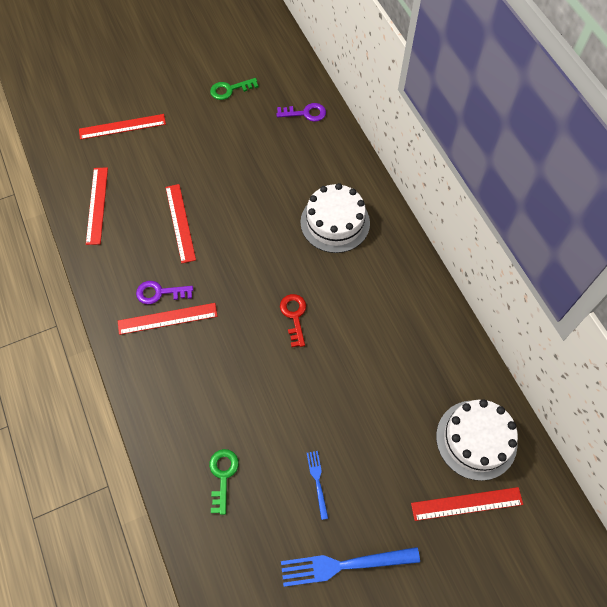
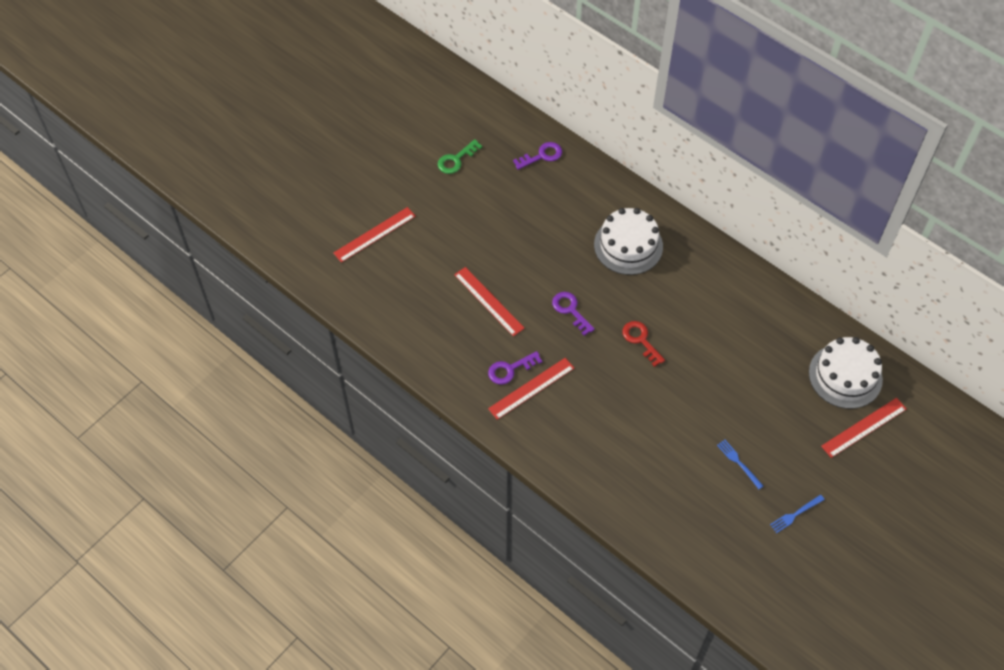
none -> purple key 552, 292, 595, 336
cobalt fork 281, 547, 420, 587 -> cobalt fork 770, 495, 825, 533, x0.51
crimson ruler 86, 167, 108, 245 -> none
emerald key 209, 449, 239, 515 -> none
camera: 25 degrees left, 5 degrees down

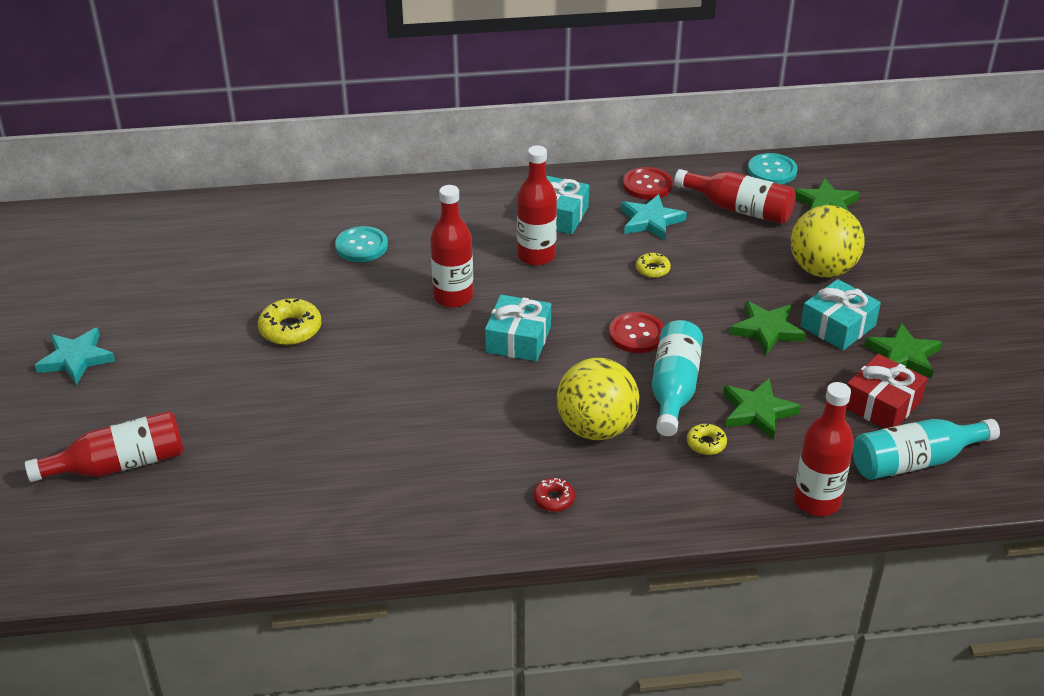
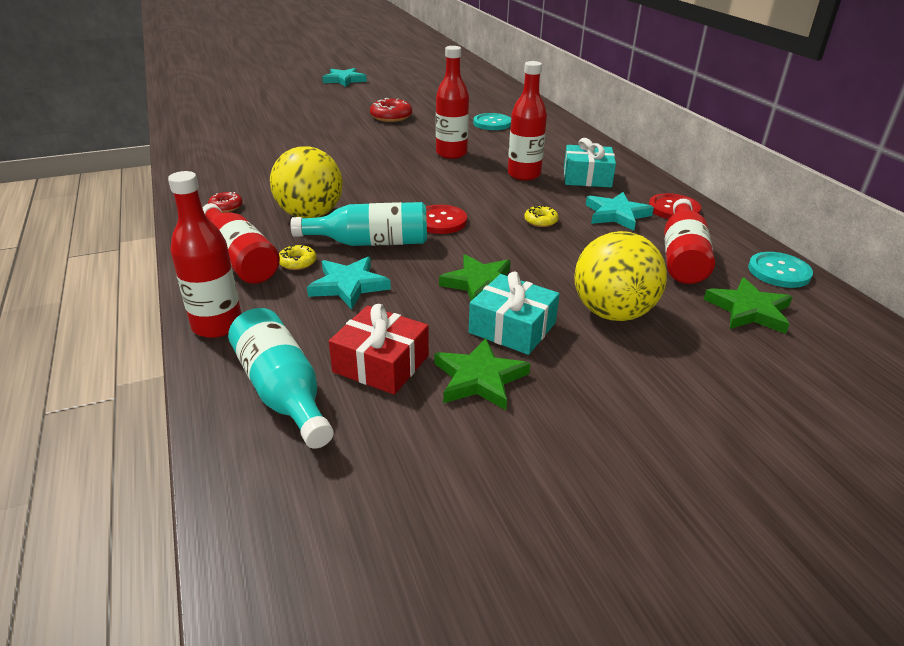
crimson drink bottle 25, 411, 184, 482 -> crimson drink bottle 202, 203, 280, 284, relocated
emerald five-pointed star 723, 378, 801, 440 -> teal five-pointed star 307, 257, 391, 310
golden doughnut 258, 298, 321, 345 -> crimson doughnut 370, 98, 412, 122
teal gift 485, 295, 551, 362 -> none
camera: 75 degrees right, 5 degrees down

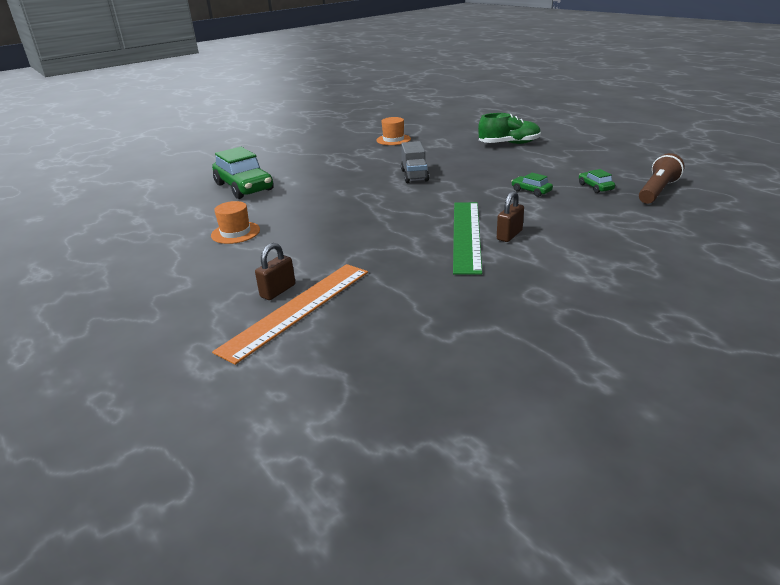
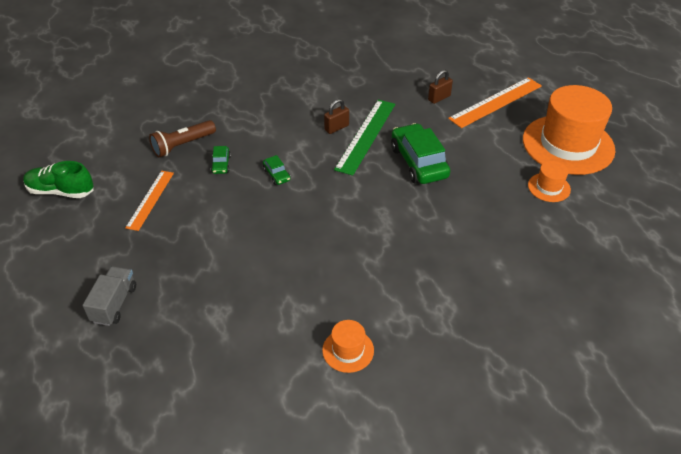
emerald lace-up shoe 478, 113, 541, 144 -> emerald lace-up shoe 23, 161, 94, 198, relocated
ash-grey lorry 401, 141, 429, 183 -> ash-grey lorry 83, 266, 136, 326, relocated
none -> orange ruler 125, 171, 174, 231
emerald car 212, 147, 274, 199 -> emerald car 391, 123, 450, 184, relocated
dark brown padlock 255, 243, 295, 300 -> dark brown padlock 428, 70, 453, 104, relocated
none -> orange tall hat 523, 85, 615, 175
camera: 165 degrees left, 15 degrees up

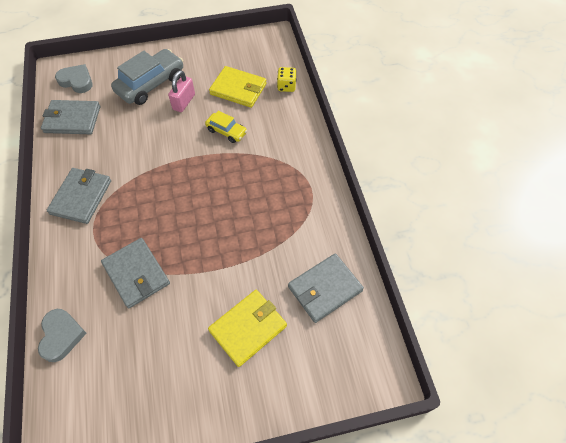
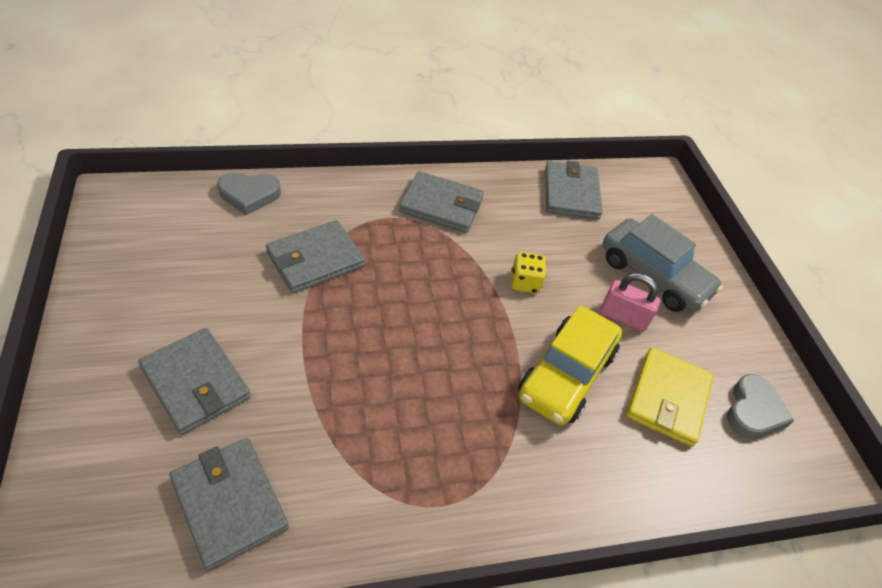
golden billfold 208, 290, 287, 367 -> ash-grey billfold 138, 328, 251, 435
golden dice 277, 67, 296, 92 -> golden dice 511, 252, 546, 293, relocated
golden car 205, 111, 247, 143 -> golden car 518, 305, 622, 425, x1.84
ash-grey heart 55, 64, 93, 93 -> ash-grey heart 727, 374, 794, 439, relocated
camera: 85 degrees right, 10 degrees down

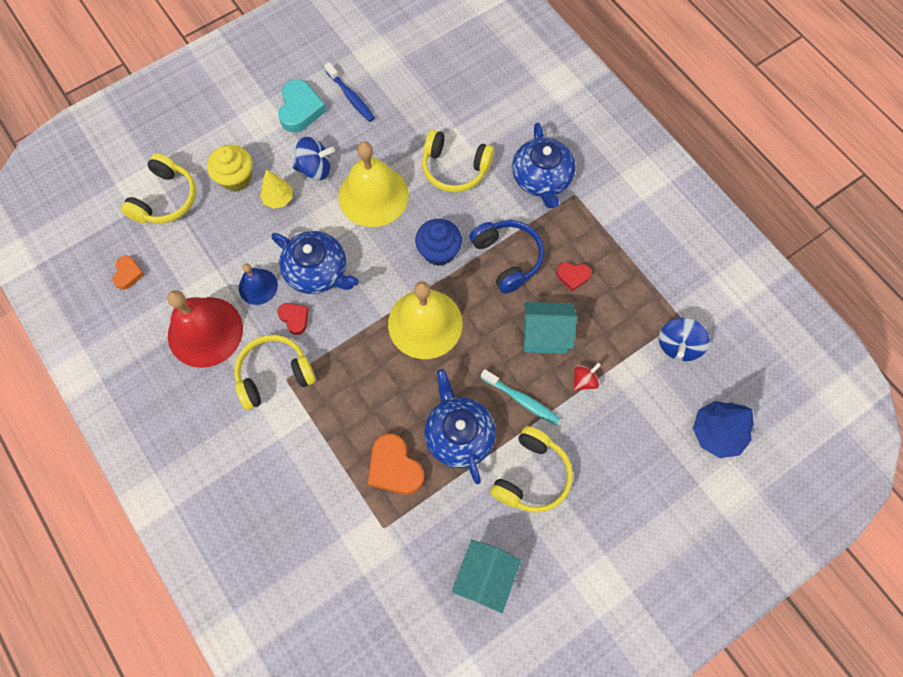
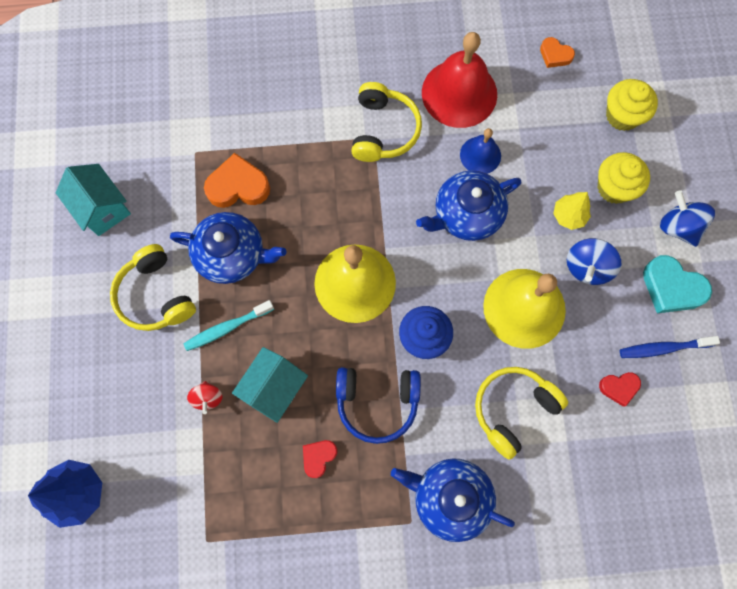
crimson heart 278, 303, 309, 335 -> crimson heart 599, 372, 641, 407, relocated
golden over-ear headphones 121, 153, 196, 224 -> golden fairy cake 606, 79, 658, 131
cobalt spinning top 659, 318, 710, 361 -> cobalt spinning top 660, 190, 715, 247, relocated
camera: 120 degrees right, 5 degrees up

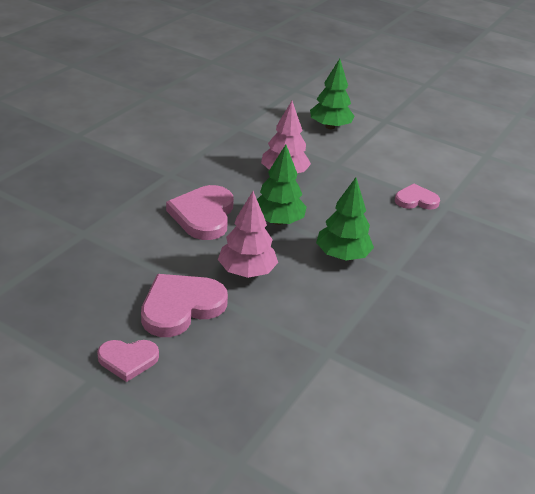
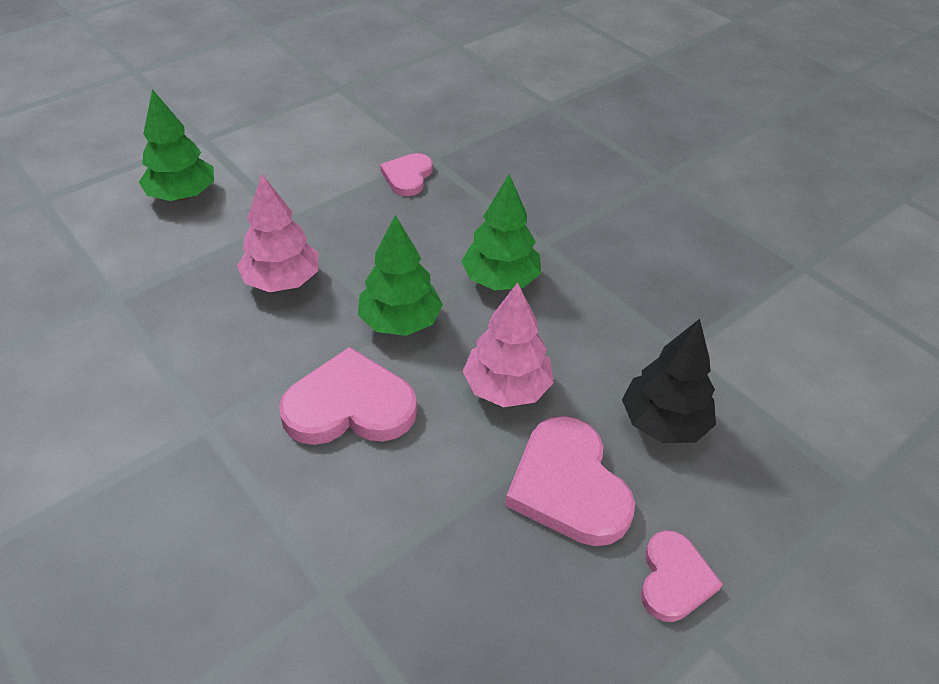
pink heart 166, 185, 234, 240 -> pink heart 279, 347, 417, 445, 150 degrees clockwise
none -> jet-black toy tree 622, 319, 716, 443
camera: 70 degrees left, 10 degrees up

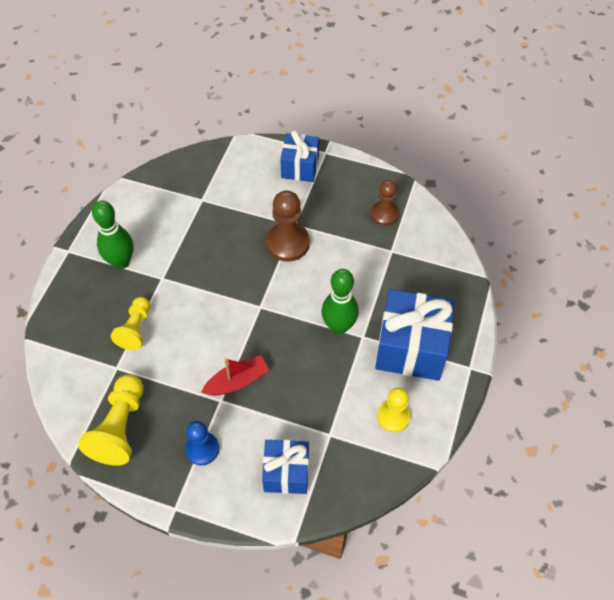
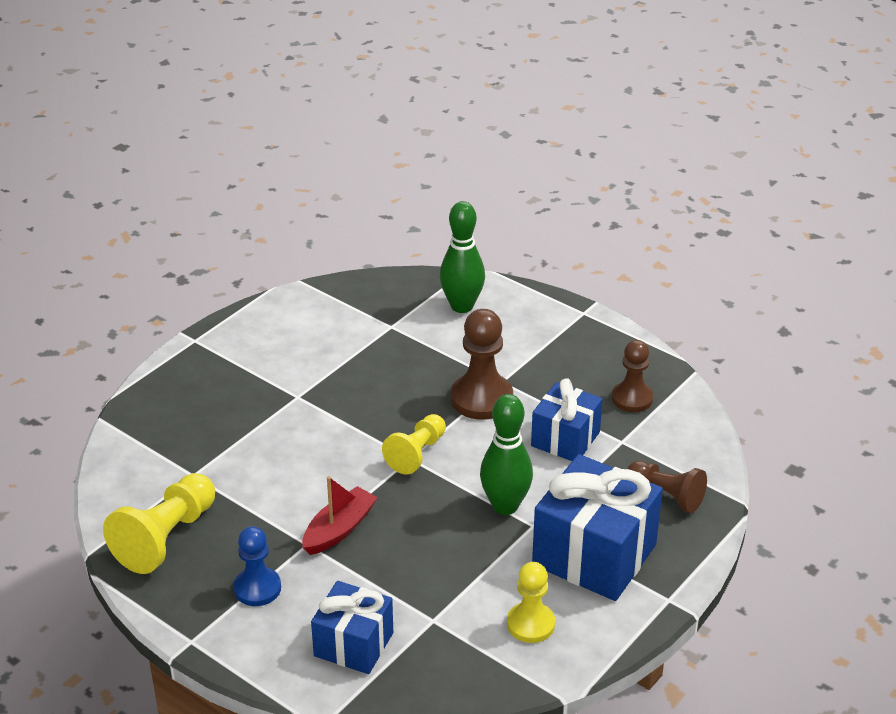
crimson sailboat 201, 355, 270, 395 -> crimson sailboat 302, 476, 378, 555, 45 degrees counterclockwise
golden chess pawn 111, 297, 150, 350 -> golden chess pawn 382, 414, 446, 474, relocated
emerald tenpin 92, 200, 133, 269 -> emerald tenpin 440, 201, 485, 313, relocated
cobalt gift 280, 130, 319, 182 -> cobalt gift 531, 378, 603, 461, relocated
none -> dark brown chess pawn 628, 461, 707, 513
camera: 20 degrees right, 20 degrees down

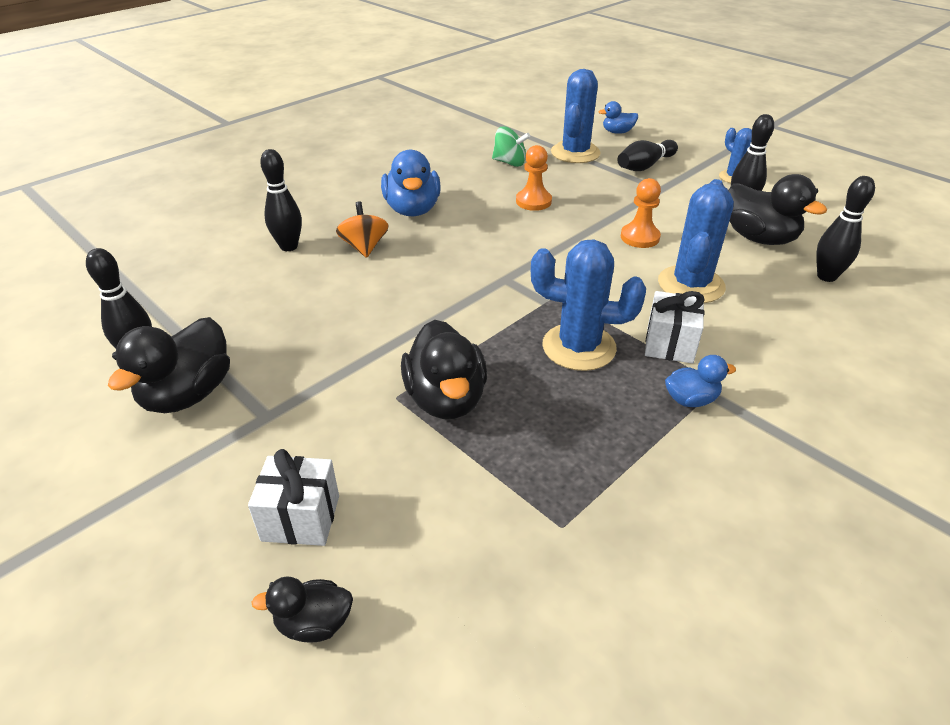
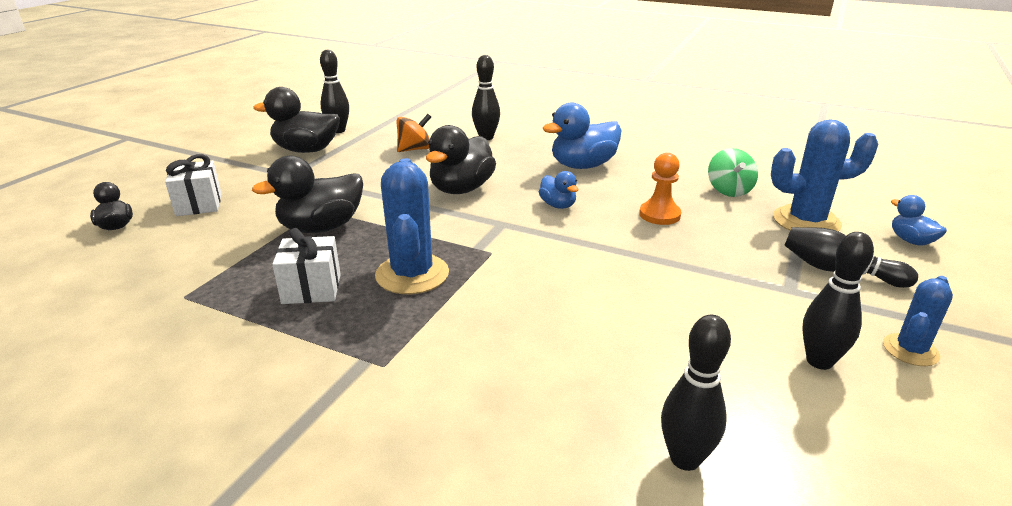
snow-white gift 645, 291, 705, 364 -> snow-white gift 272, 228, 341, 304, relocated
orange spinning top 336, 202, 388, 258 -> orange spinning top 397, 114, 431, 152, relocated
jet-black toy duck 728, 174, 827, 245 -> jet-black toy duck 426, 125, 496, 194, relocated
cobalt toy duck 665, 355, 736, 407 -> cobalt toy duck 539, 171, 579, 209, relocated
orange chess pawn 621, 178, 661, 248 -> none
cobalt prickly plant 658, 179, 734, 303 -> none
camera: 70 degrees right, 10 degrees down

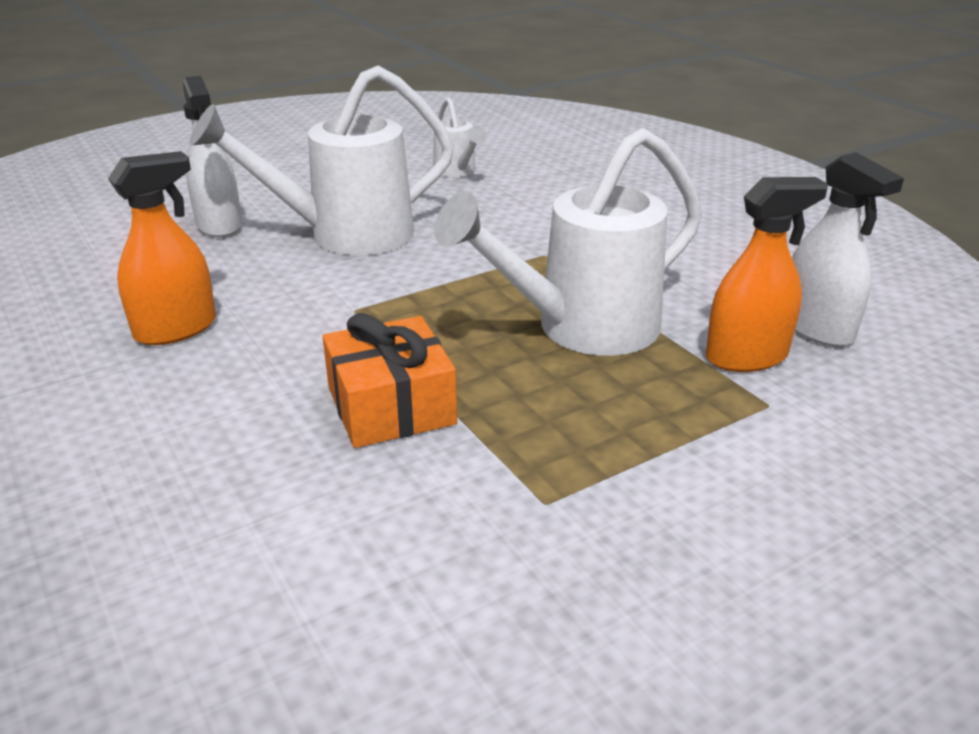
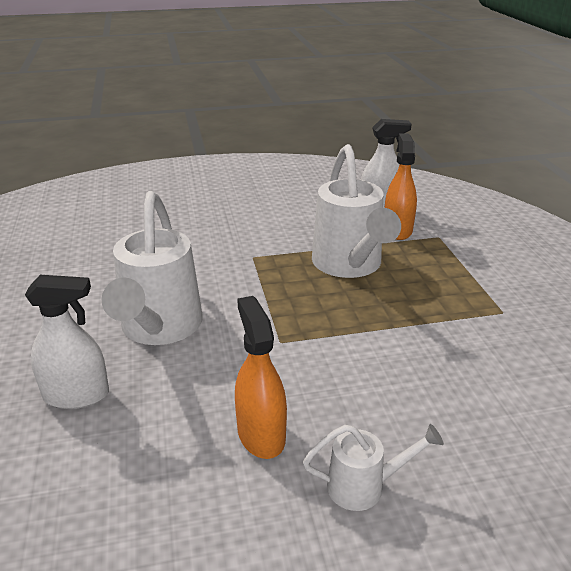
snow-white watering pot 433, 97, 487, 177 -> snow-white watering pot 303, 424, 444, 511, relocated
orange gift 323, 313, 457, 448 -> none
camera: 70 degrees left, 0 degrees up

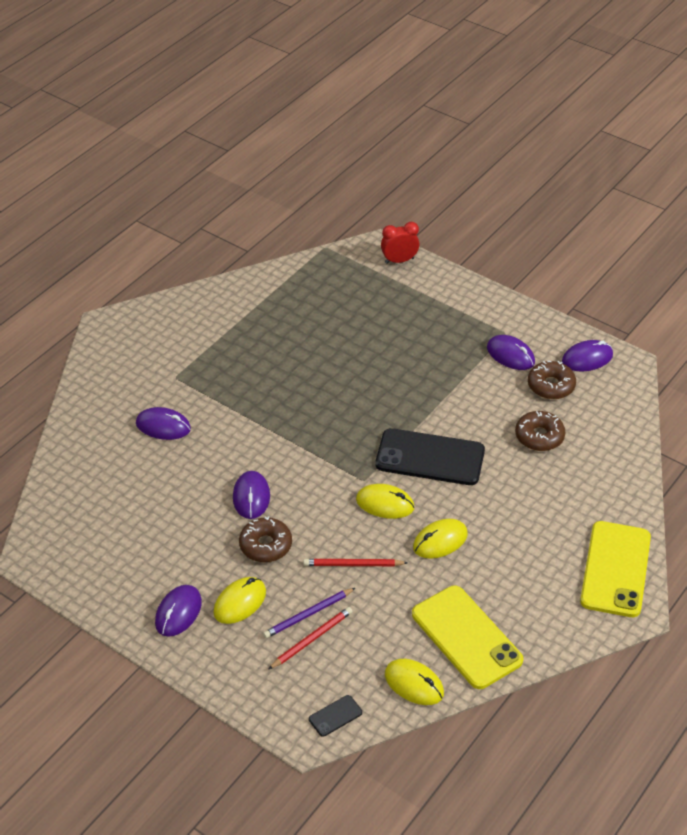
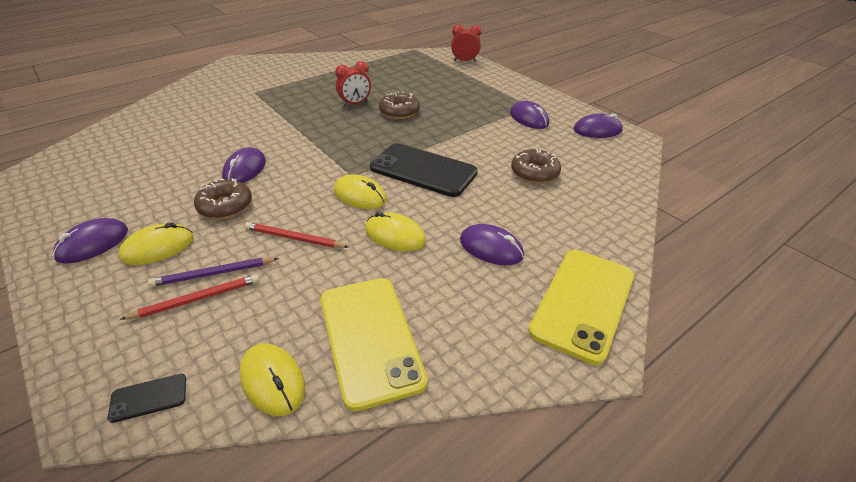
none -> crimson alarm clock 335, 61, 371, 107
golden mouse 413, 519, 468, 559 -> golden mouse 365, 211, 426, 251, 45 degrees clockwise
dark brown doughnut 528, 361, 576, 399 -> dark brown doughnut 379, 91, 420, 119, relocated
purple mouse 136, 407, 191, 440 -> purple mouse 460, 224, 524, 265, relocated
camera: 15 degrees right, 5 degrees down

